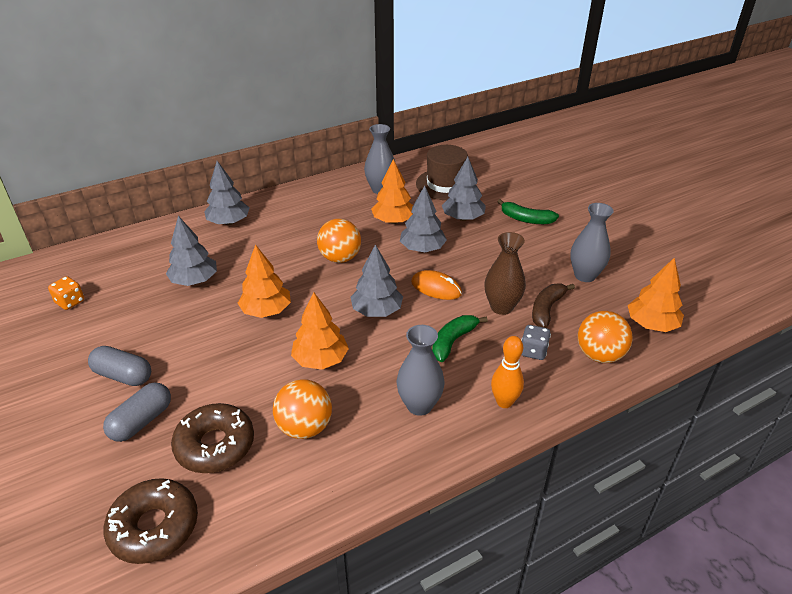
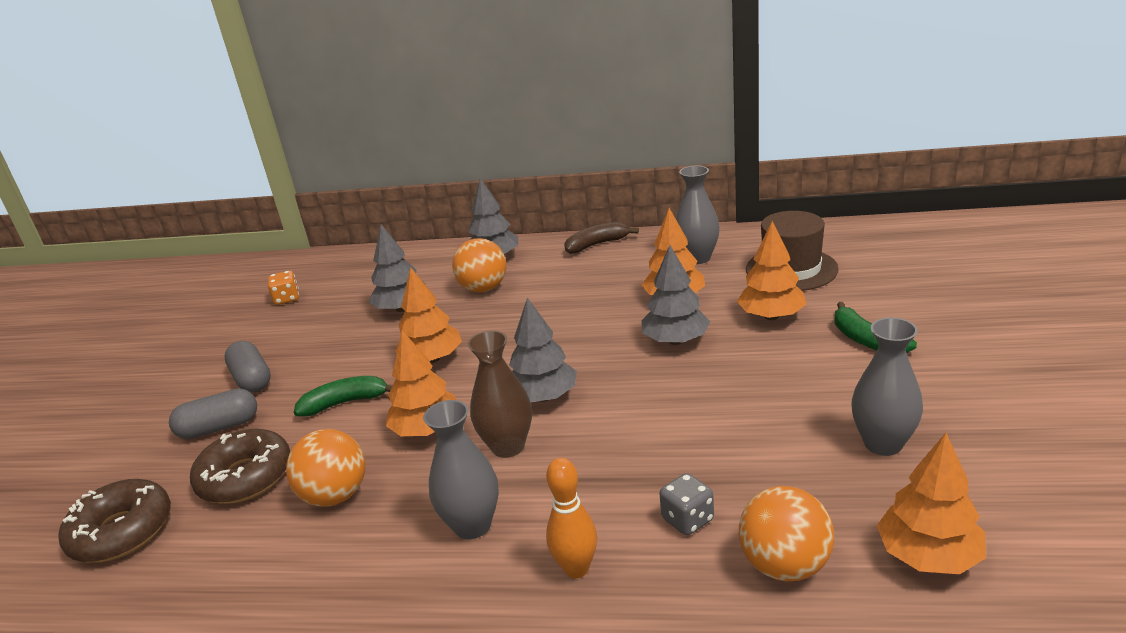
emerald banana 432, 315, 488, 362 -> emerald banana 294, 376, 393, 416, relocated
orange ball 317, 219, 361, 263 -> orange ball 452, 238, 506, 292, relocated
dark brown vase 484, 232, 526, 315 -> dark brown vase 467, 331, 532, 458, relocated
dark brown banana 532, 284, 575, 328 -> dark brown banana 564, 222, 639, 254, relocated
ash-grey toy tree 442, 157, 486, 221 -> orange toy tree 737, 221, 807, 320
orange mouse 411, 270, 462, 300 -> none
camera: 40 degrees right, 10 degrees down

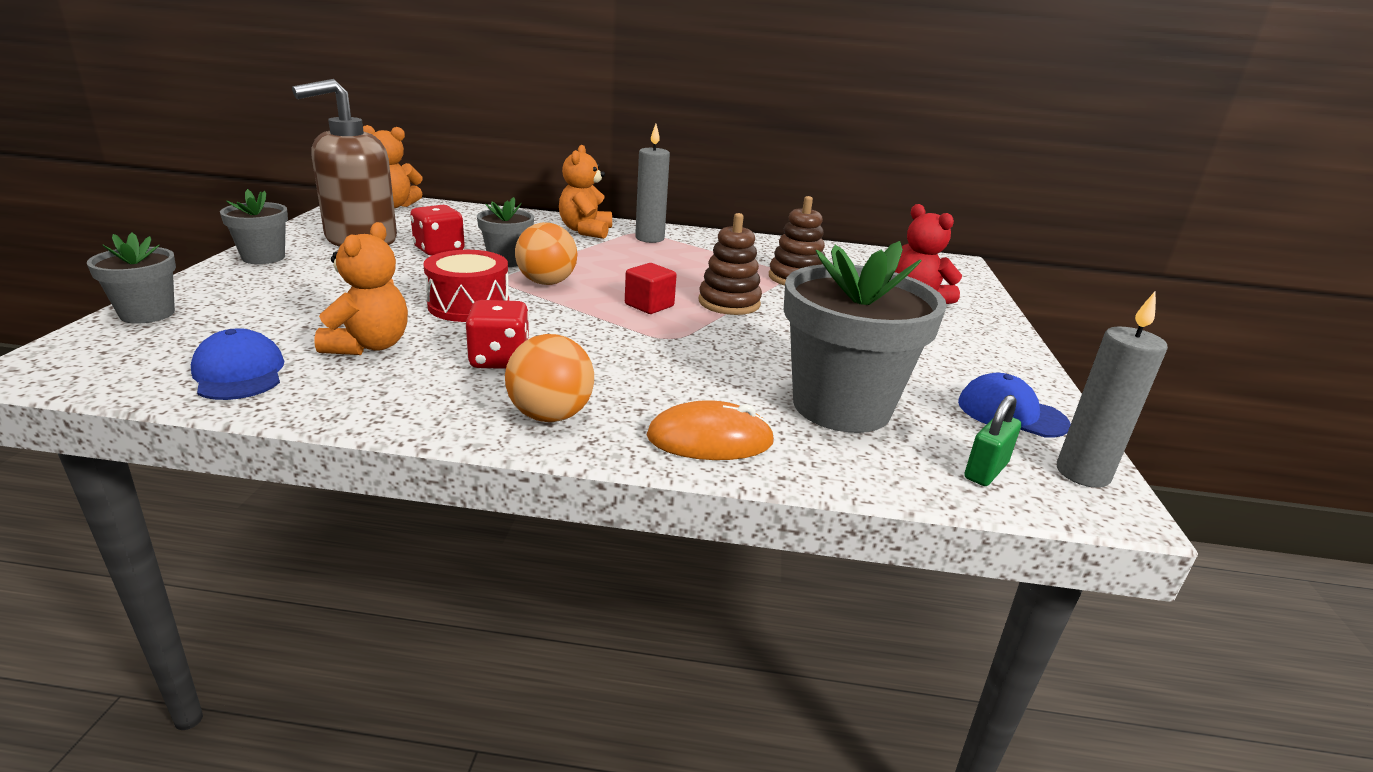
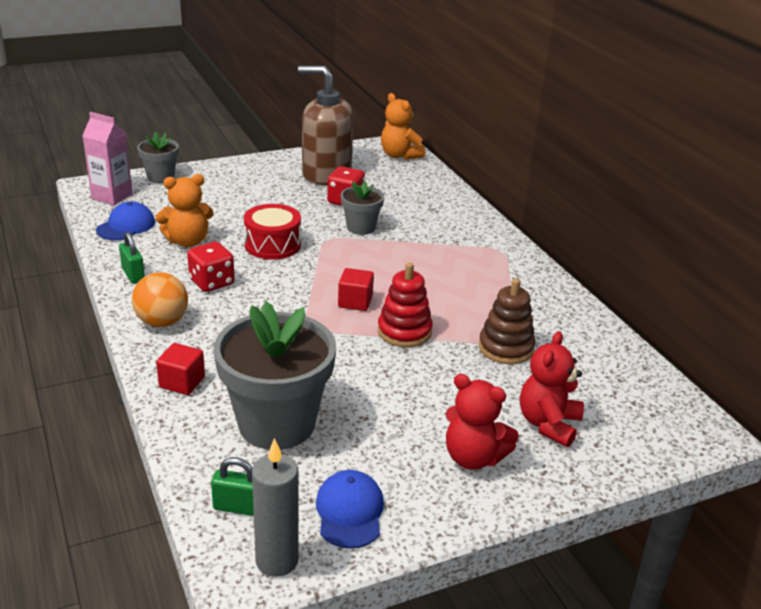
none -> pink milk carton 82, 112, 133, 205
none -> emerald padlock 119, 232, 145, 284
orange mouse 646, 400, 775, 460 -> crimson block 156, 343, 205, 395
dark brown stacking rings 699, 213, 762, 315 -> crimson stacking rings 378, 263, 433, 347
none -> crimson teddy 446, 374, 519, 470
ash-grey potted plant 220, 189, 288, 264 -> none
orange ball 515, 222, 578, 285 -> none
orange teddy 559, 145, 612, 239 -> none
ash-grey pillar candle 635, 124, 670, 243 -> none
camera: 60 degrees right, 5 degrees up

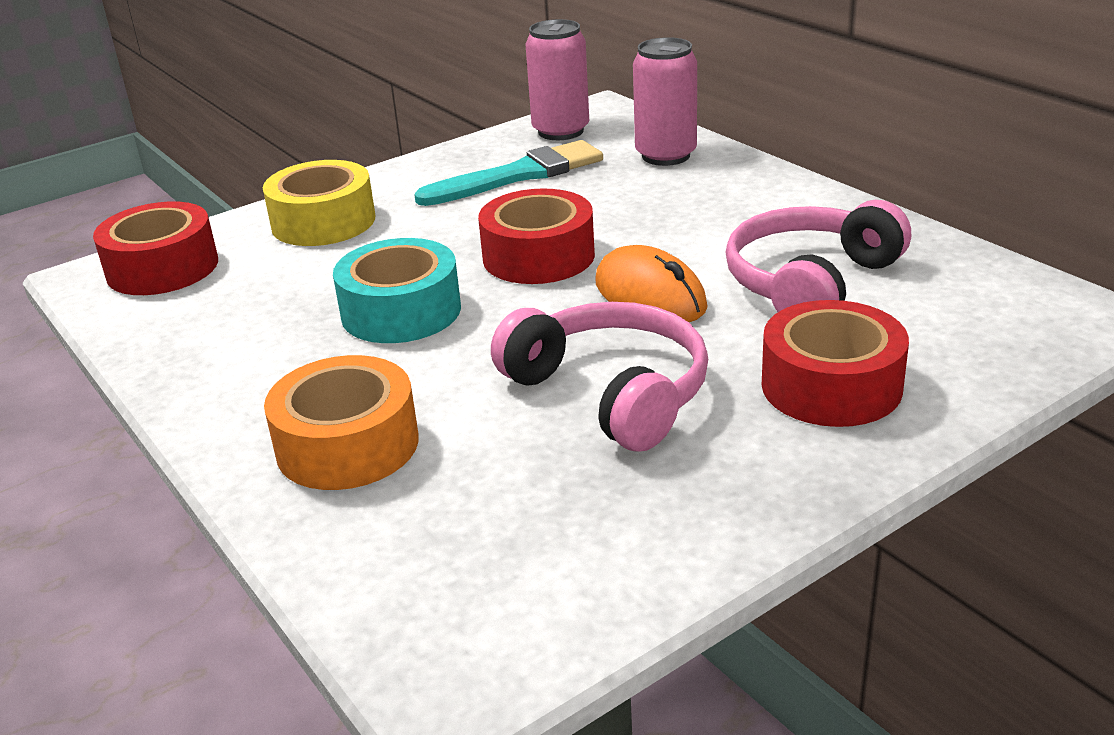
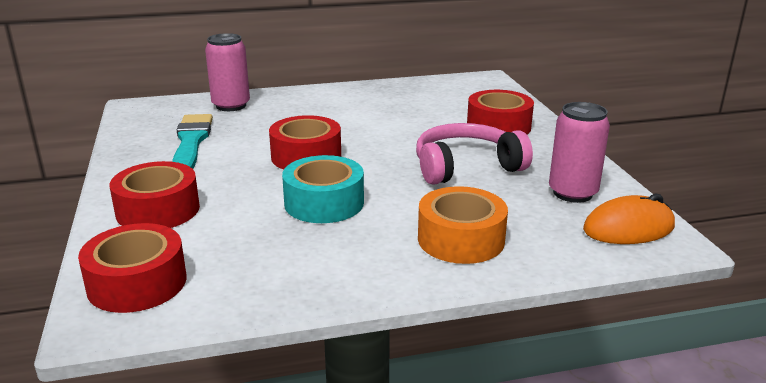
golden tape 263, 160, 375, 246 -> crimson tape 109, 161, 200, 228
pink tin 526, 19, 589, 140 -> pink tin 549, 102, 610, 203, relocated
orange mouse 595, 245, 708, 322 -> orange mouse 583, 194, 675, 244, relocated
pink over-ear headphones 726, 200, 911, 312 -> none
camera: 70 degrees left, 5 degrees down

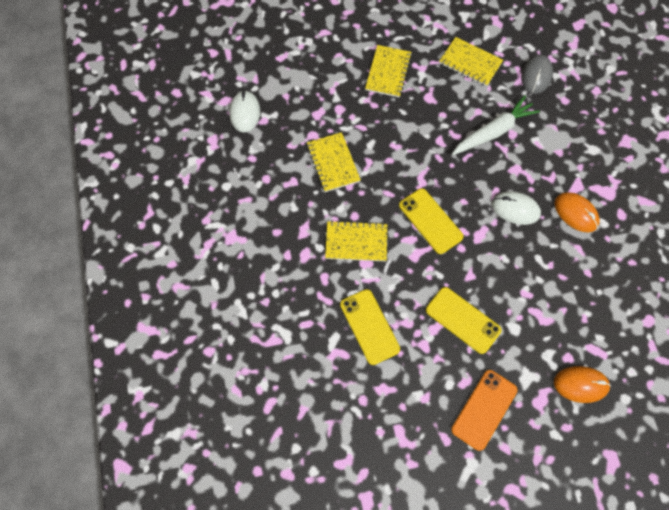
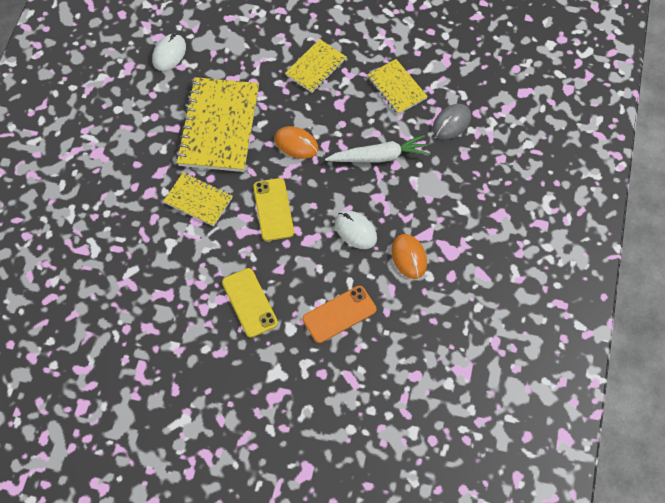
golden notepad 307, 132, 361, 192 -> golden notepad 176, 77, 259, 172, x1.82
orange mouse 554, 366, 611, 403 -> orange mouse 274, 126, 319, 159, relocated
orange mobile phone 451, 370, 518, 451 -> orange mobile phone 303, 286, 377, 343, relocated
golden mobile phone 340, 289, 400, 365 -> none
camera: 25 degrees right, 5 degrees down

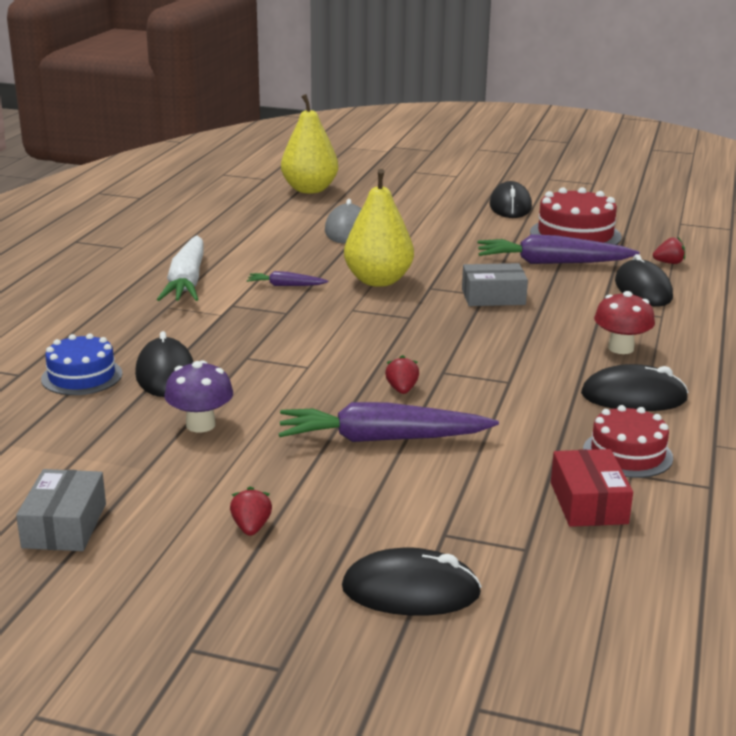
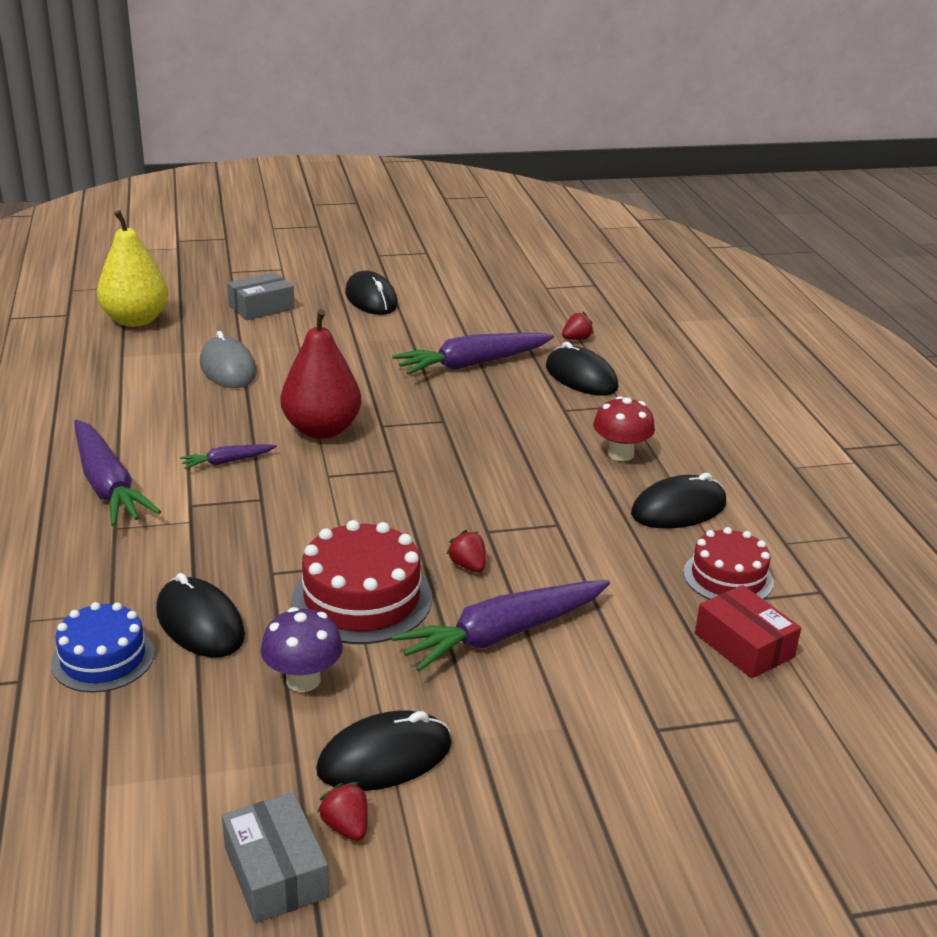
snow-white toy carrot 157, 235, 204, 301 -> purple toy carrot 74, 420, 161, 526
ash-grey parcel 462, 263, 528, 306 -> ash-grey parcel 227, 272, 295, 320, relocated
golden pear 344, 169, 414, 287 -> crimson pear 281, 309, 361, 439
crimson cake 530, 187, 622, 245 -> crimson cake 291, 520, 432, 644, relocated
jet-black mouse 342, 548, 482, 616 -> jet-black mouse 316, 710, 452, 791, relocated
crimson strawberry 230, 486, 272, 536 -> crimson strawberry 317, 782, 368, 841, relocated
camera: 30 degrees left, 5 degrees up

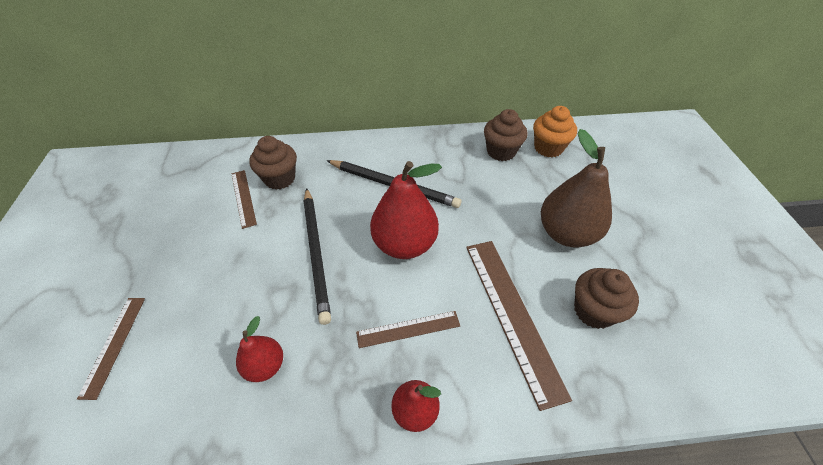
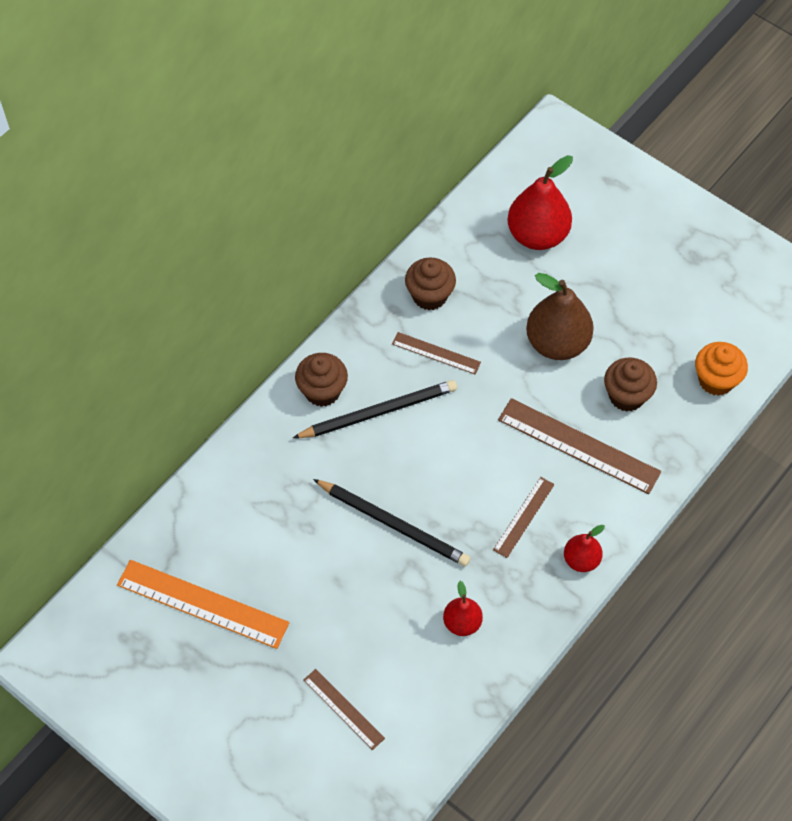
none -> orange ruler 117, 560, 289, 649
dark brown fairy cake 249, 136, 297, 190 -> dark brown fairy cake 295, 353, 348, 407, relocated
dark brown ruler 232, 170, 257, 229 -> dark brown ruler 392, 332, 481, 374, relocated
crimson pear 370, 161, 442, 259 -> crimson pear 507, 155, 573, 250, relocated
orange fairy cake 533, 106, 577, 157 -> orange fairy cake 695, 342, 748, 396, relocated
camera: 45 degrees left, 10 degrees up

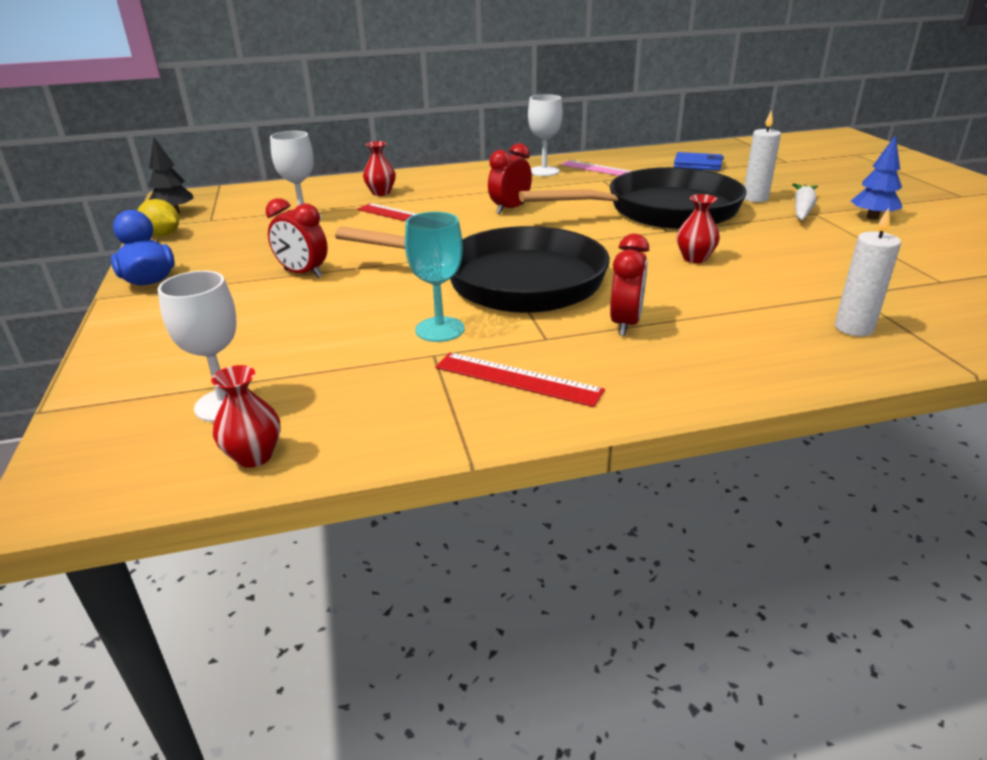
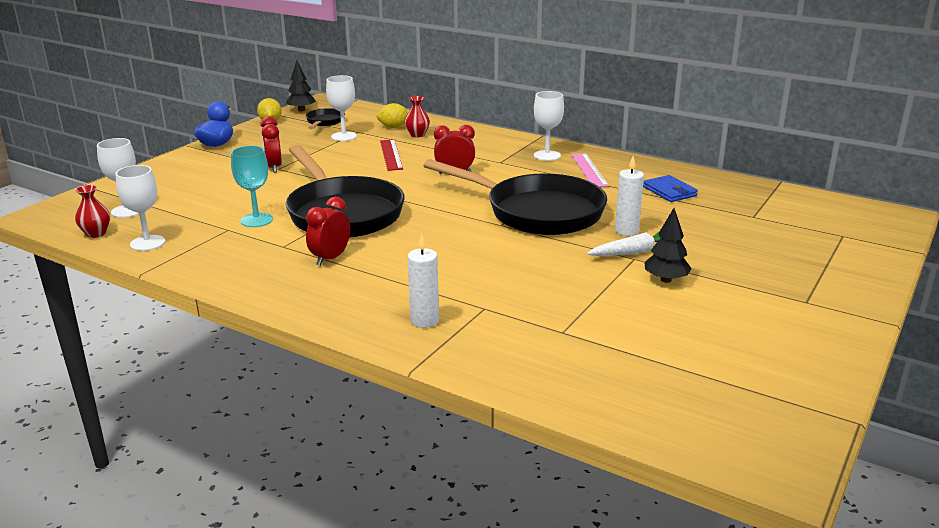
none -> snow-white goblet 115, 165, 165, 251
none -> jet-black frying pan 306, 108, 345, 129
crimson alarm clock 610, 234, 649, 336 -> crimson alarm clock 306, 197, 350, 266, 150 degrees clockwise
none -> golden toy lemon 376, 103, 409, 128
cobalt toy tree 851, 135, 902, 220 -> jet-black toy tree 644, 208, 692, 283
crimson ruler 435, 353, 605, 407 -> none
crimson vase 677, 194, 720, 263 -> none
camera: 45 degrees right, 5 degrees down

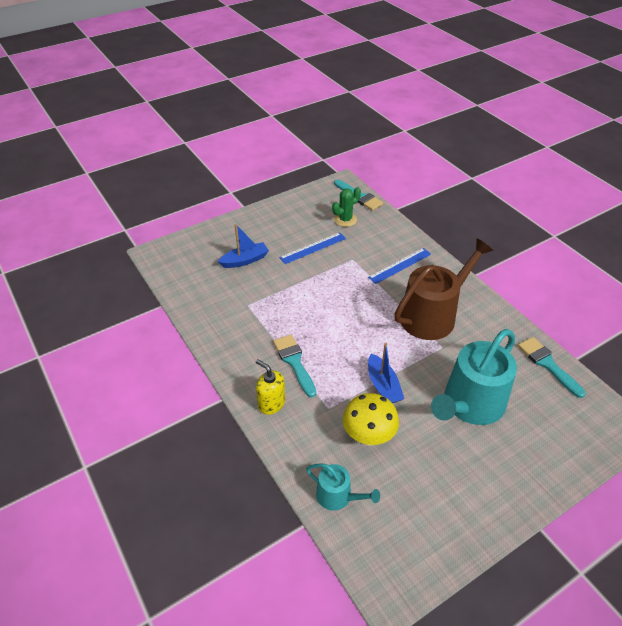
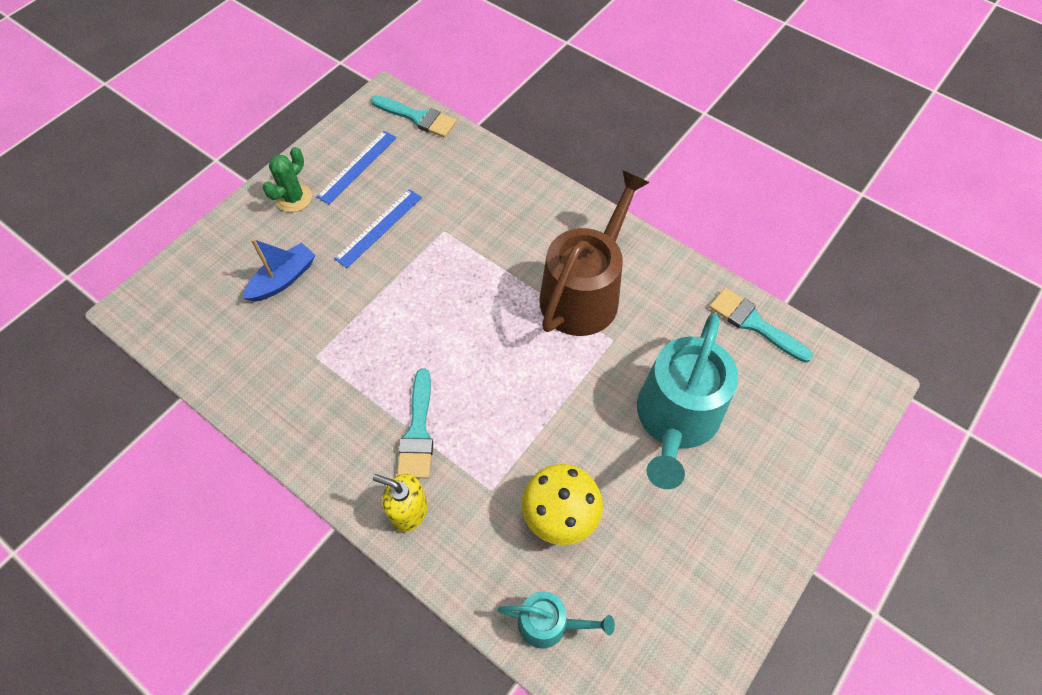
emerald prickly plant 332, 187, 361, 227 -> emerald prickly plant 263, 147, 312, 212, relocated
cobalt ruler 368, 248, 431, 284 -> cobalt ruler 316, 131, 397, 205, relocated
teal brush 273, 335, 316, 397 -> teal brush 397, 369, 433, 478, 135 degrees counterclockwise
cobalt sailboat 368, 343, 404, 403 -> none
camera: 20 degrees left, 15 degrees up

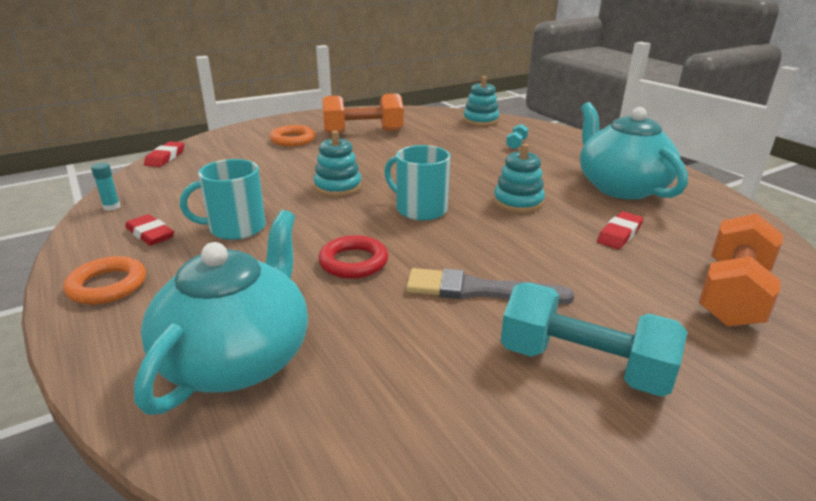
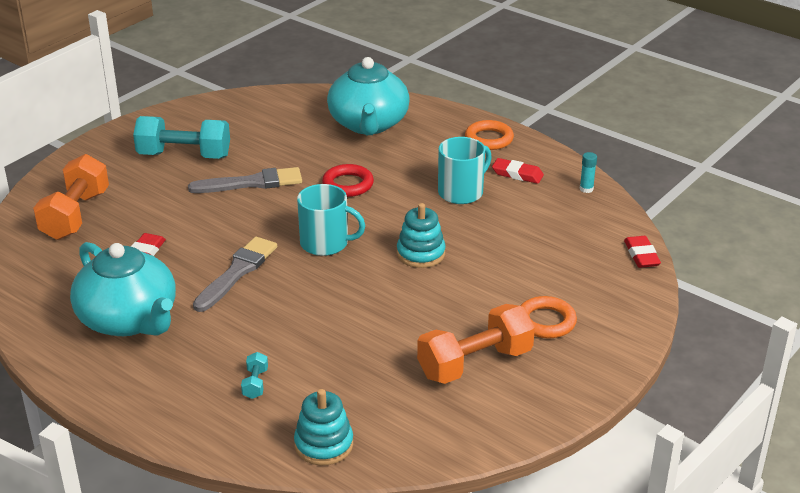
teal stacking rings 493, 143, 545, 213 -> ash-grey brush 193, 237, 277, 312
camera: 160 degrees right, 5 degrees up

